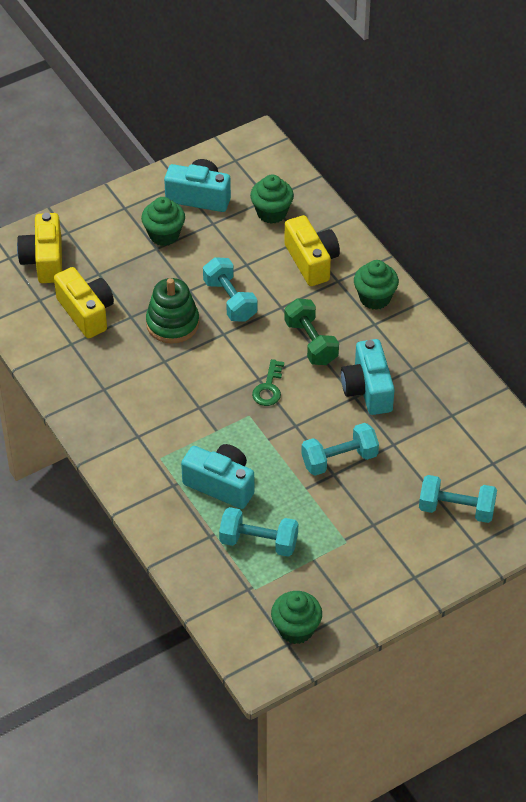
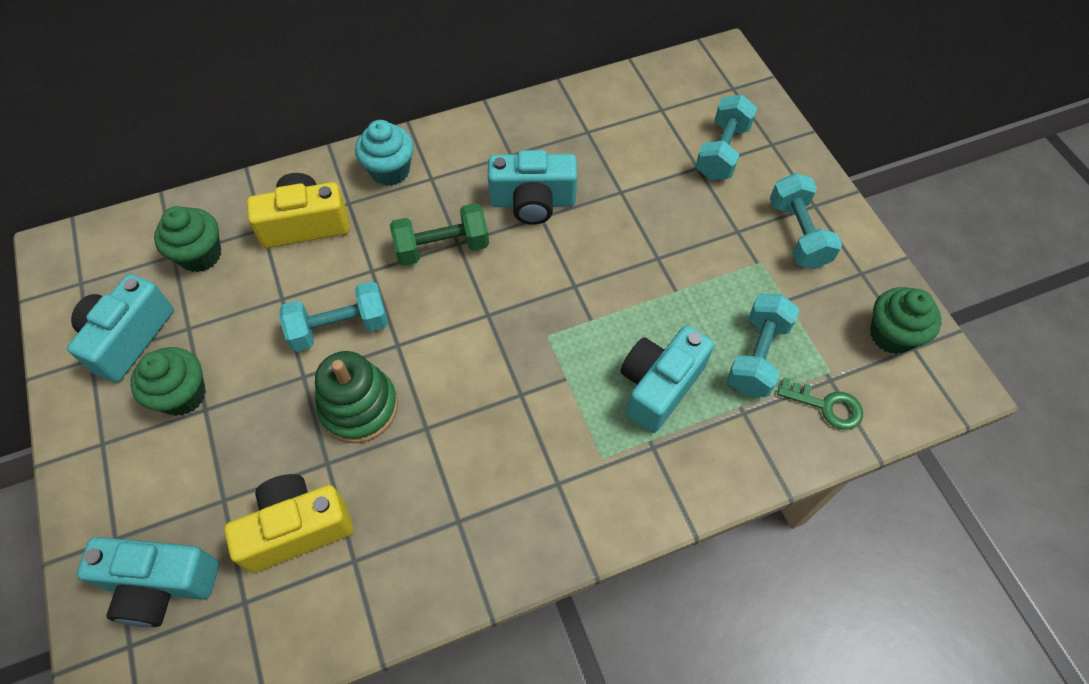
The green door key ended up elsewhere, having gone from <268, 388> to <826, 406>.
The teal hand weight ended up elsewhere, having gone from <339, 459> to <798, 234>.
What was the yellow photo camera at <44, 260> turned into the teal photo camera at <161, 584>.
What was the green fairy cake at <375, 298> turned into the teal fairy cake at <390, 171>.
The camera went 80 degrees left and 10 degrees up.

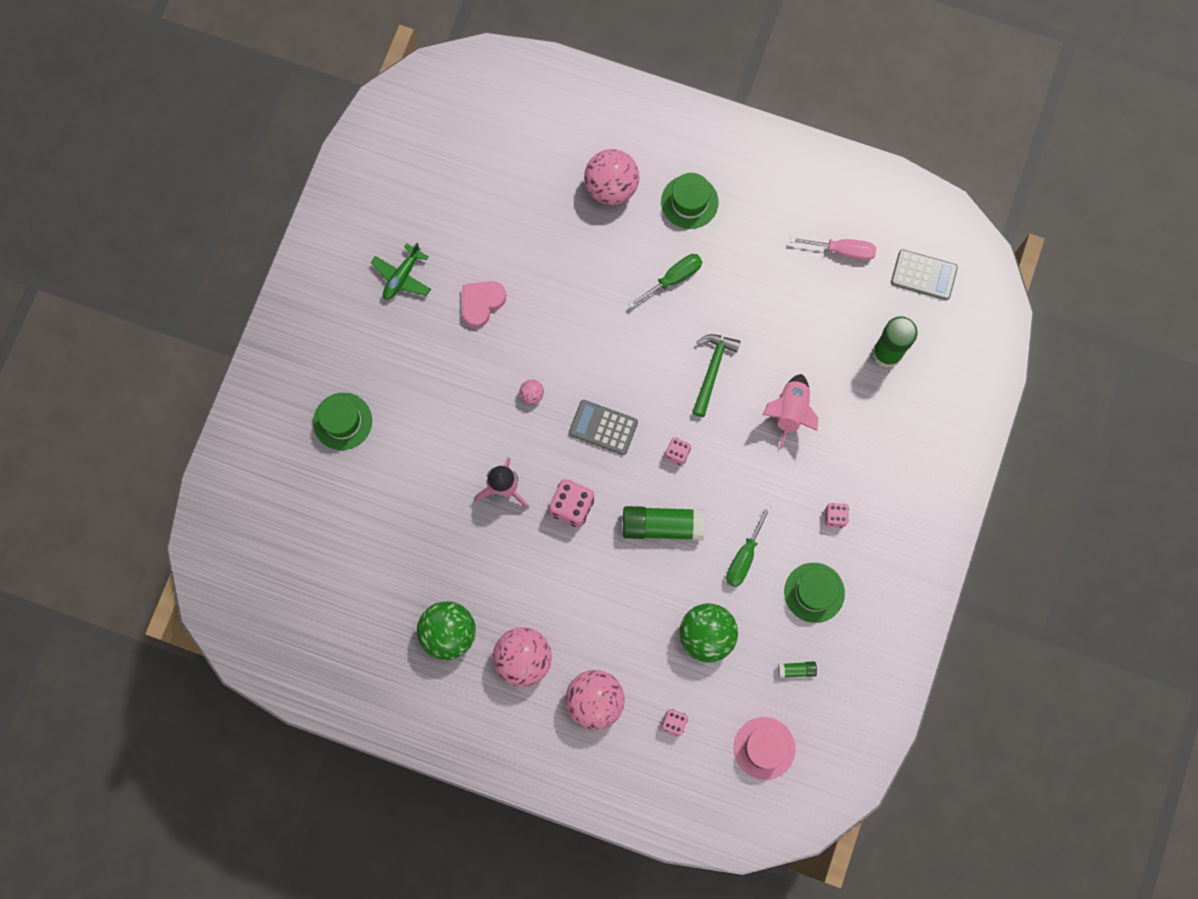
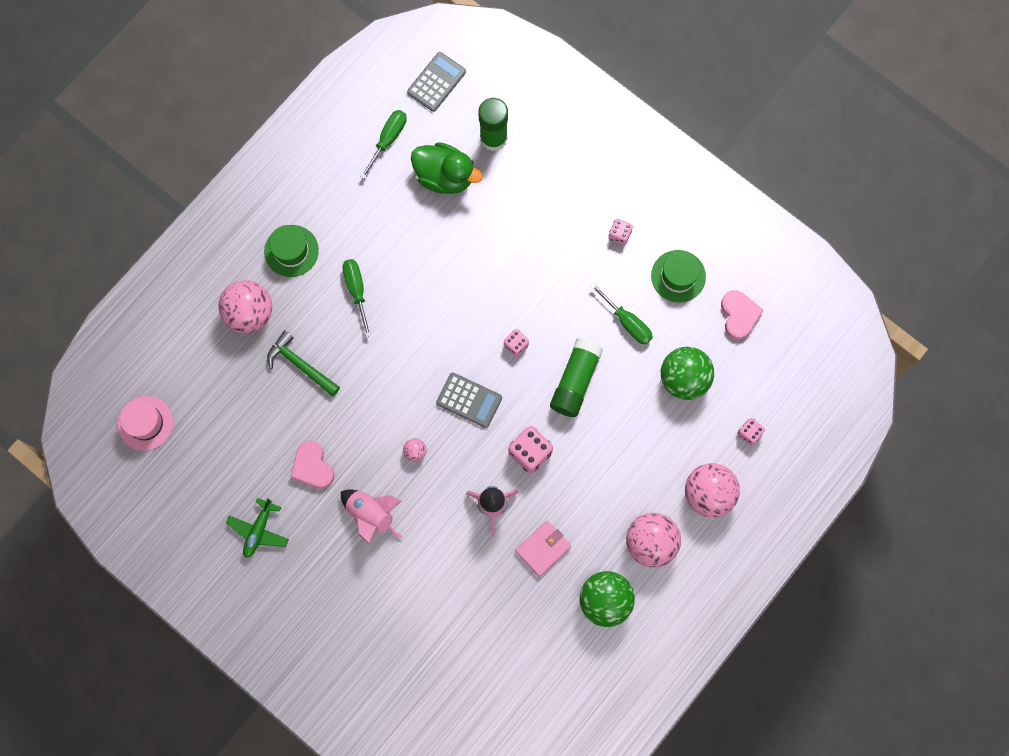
The second view lost the green top hat at <342, 421>.
The second view gained the green rubber duck at <445, 176>.
The second view gained the pink billfold at <543, 548>.
The green carpenter's hammer ended up elsewhere, having gone from <712, 370> to <300, 365>.
The pink top hat ended up elsewhere, having gone from <764, 748> to <145, 423>.
The pink spaceship ended up elsewhere, having gone from <790, 412> to <371, 514>.
Where the green glue stick stood at <796, 670>, the pink heart shape came to stand at <739, 315>.
What was the pink flat screwdriver at <842, 250> turned into the green flat screwdriver at <388, 140>.
The green toy plane at <402, 276> ended up facing another way, 60 degrees clockwise from before.
The gray pocket calculator at <603, 427> ended up facing another way, 105 degrees counterclockwise from before.
The camera went 70 degrees left and 0 degrees up.

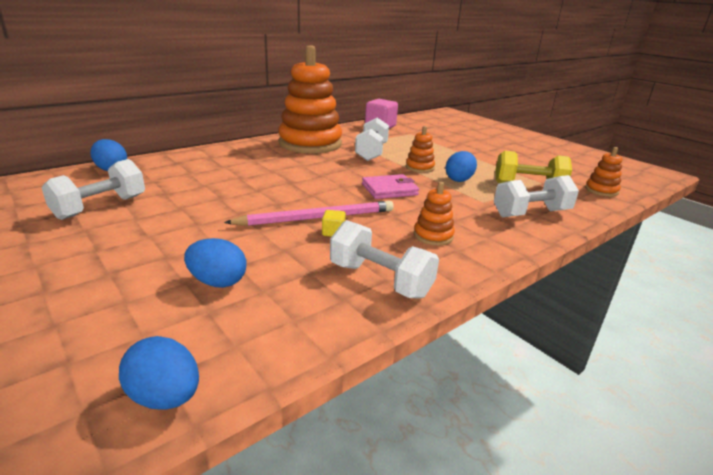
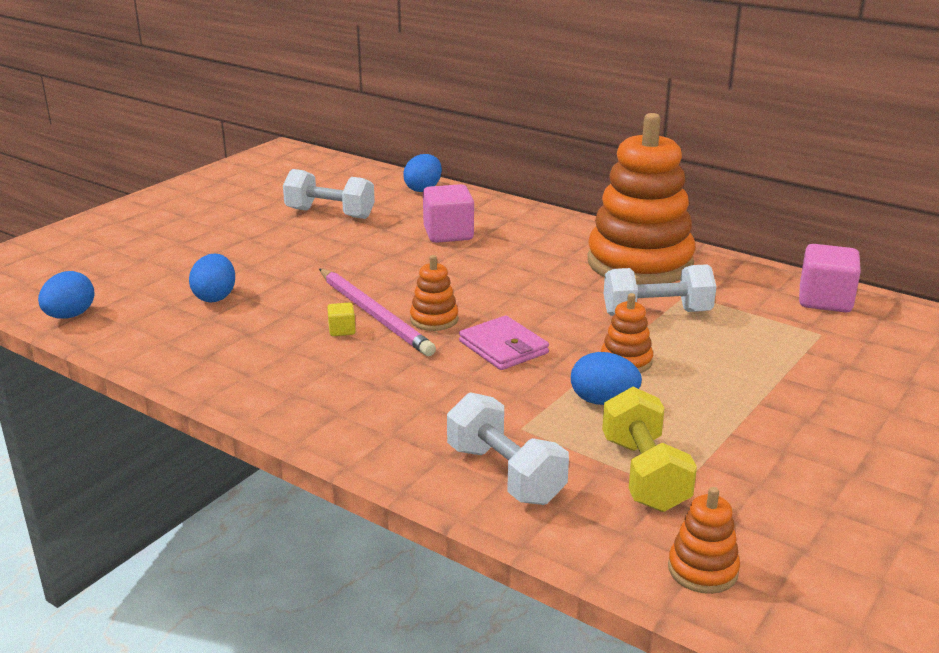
The second view lost the white hand weight at <380, 280>.
The second view gained the pink solid cube at <448, 234>.
The bright orange stacking toy ended up elsewhere, having gone from <433, 236> to <434, 319>.
The camera went 75 degrees right and 0 degrees up.

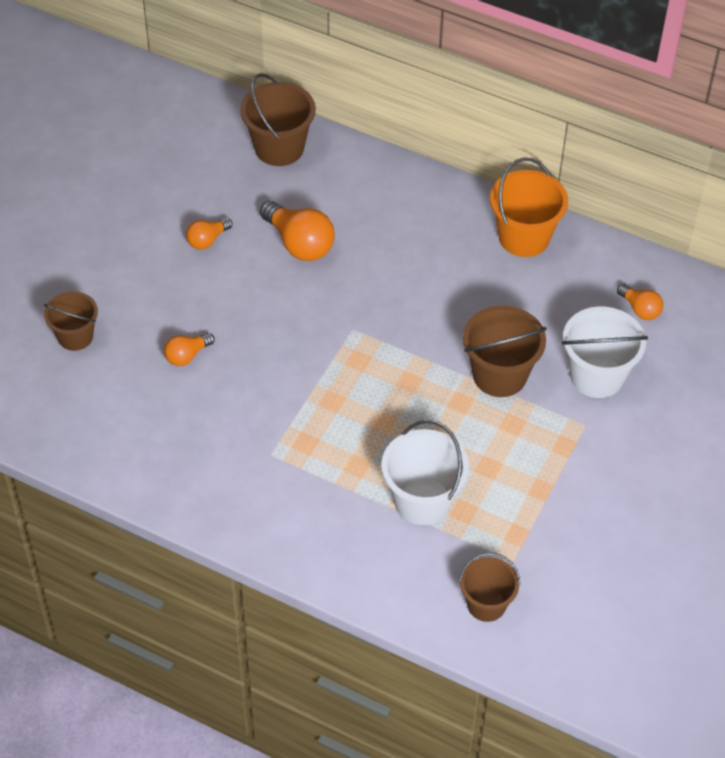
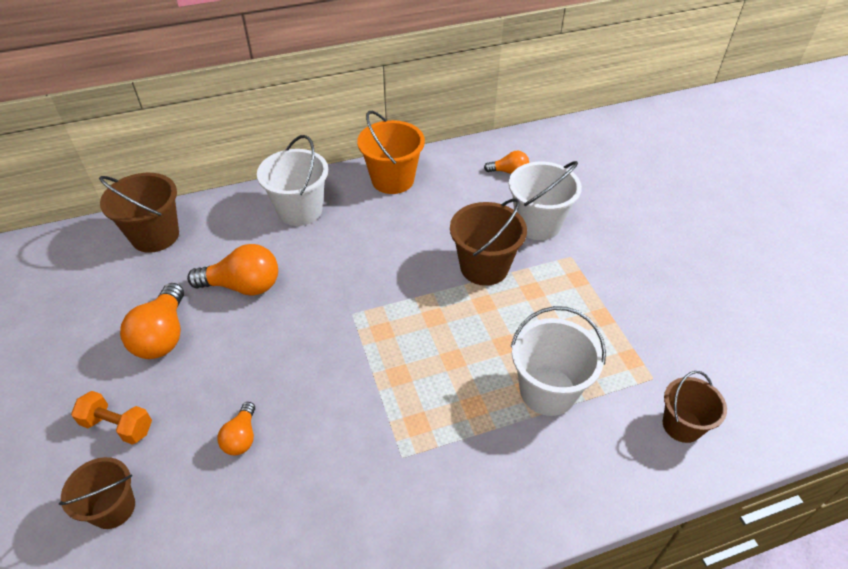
The second view gained the bright orange hand weight at <118, 426>.
The second view gained the white pail at <300, 210>.
The size of the bright orange lightbulb at <207, 240> changed by a factor of 1.77.
The camera went 45 degrees left and 5 degrees down.

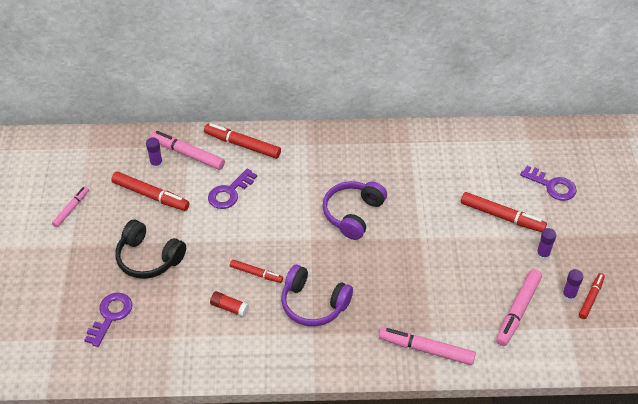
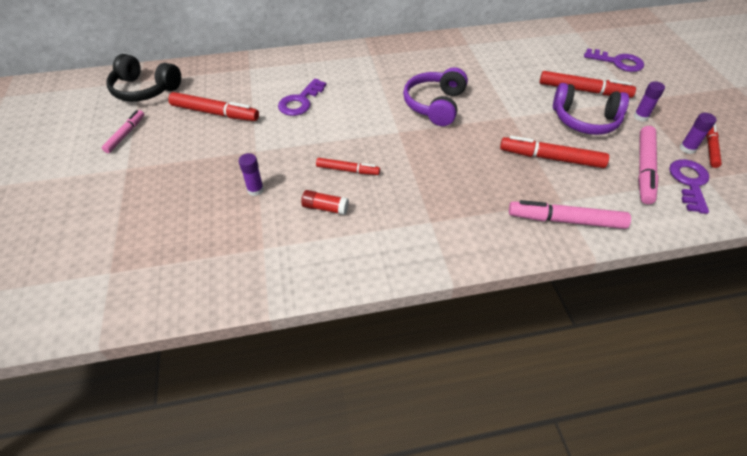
The second view lost the pink felt pen at <188, 154>.
The violet door key ended up elsewhere, having gone from <110, 315> to <689, 182>.
The ebony headset ended up elsewhere, having gone from <149, 258> to <145, 89>.
The violet glue stick ended up elsewhere, having gone from <156, 164> to <255, 190>.
The scarlet felt pen ended up elsewhere, having gone from <242, 145> to <551, 158>.
The violet headset ended up elsewhere, having gone from <313, 304> to <585, 120>.
The camera went 10 degrees left and 0 degrees up.

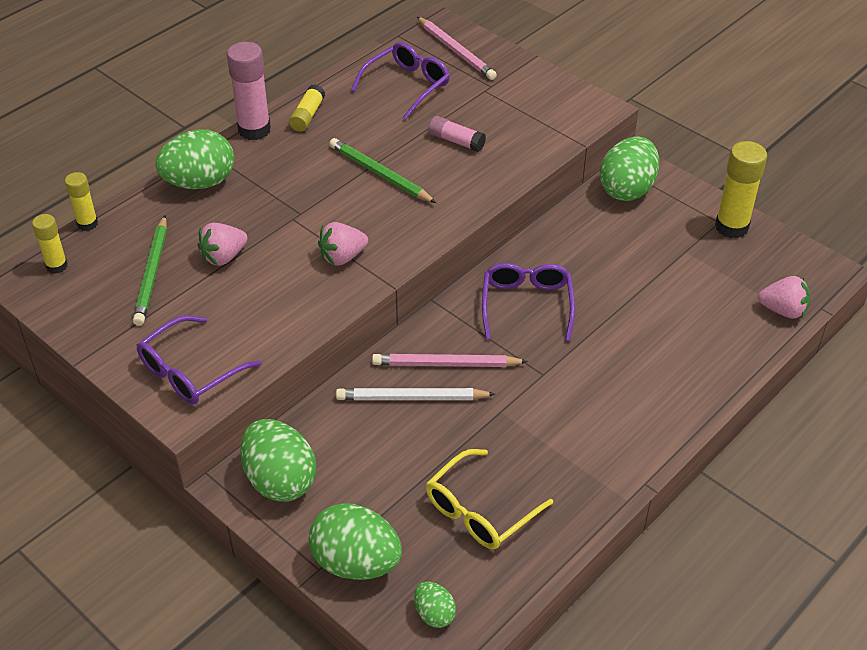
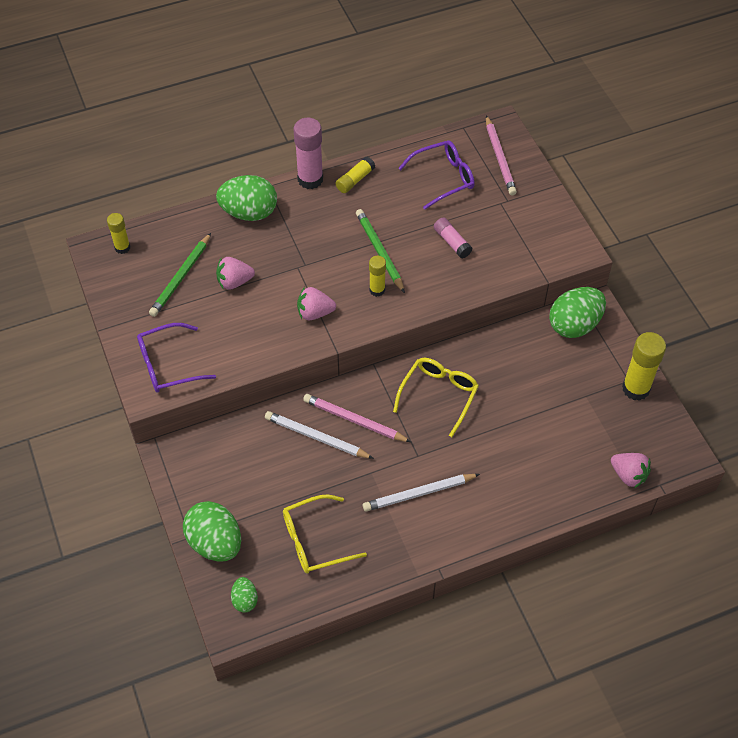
The second view lost the green egg at <280, 480>.
The second view gained the white wooden pencil at <419, 493>.
The yellow glue stick ended up elsewhere, having gone from <87, 224> to <377, 290>.
What was the violet spectacles at <526, 306> turned into the yellow spectacles at <438, 396>.
The camera went 25 degrees right and 10 degrees up.

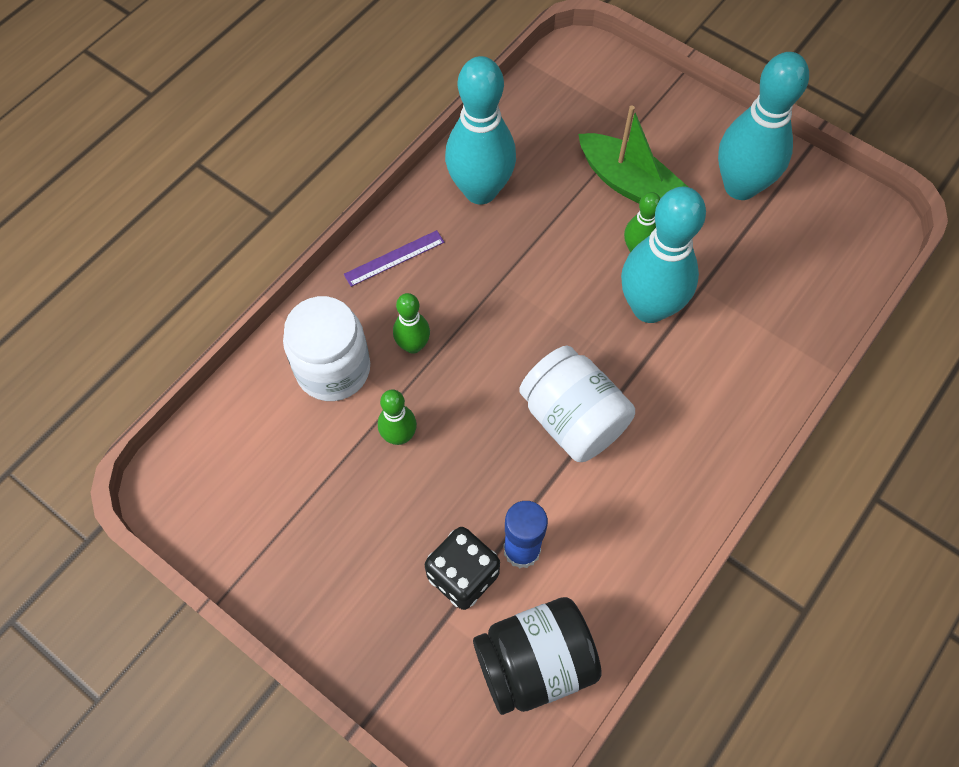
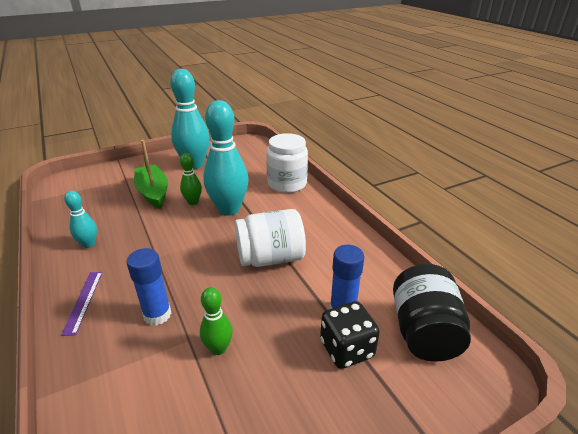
The white preserve jar ended up elsewhere, having gone from <333, 369> to <287, 184>.
Where the green skittle stood at <413, 345>, the royal blue glue stick came to stand at <157, 315>.
The green sailboat at <628, 183> ended up facing another way, 90 degrees counterclockwise from before.
The size of the teal skittle at <480, 190> changed by a factor of 0.50.
The camera went 65 degrees left and 30 degrees down.

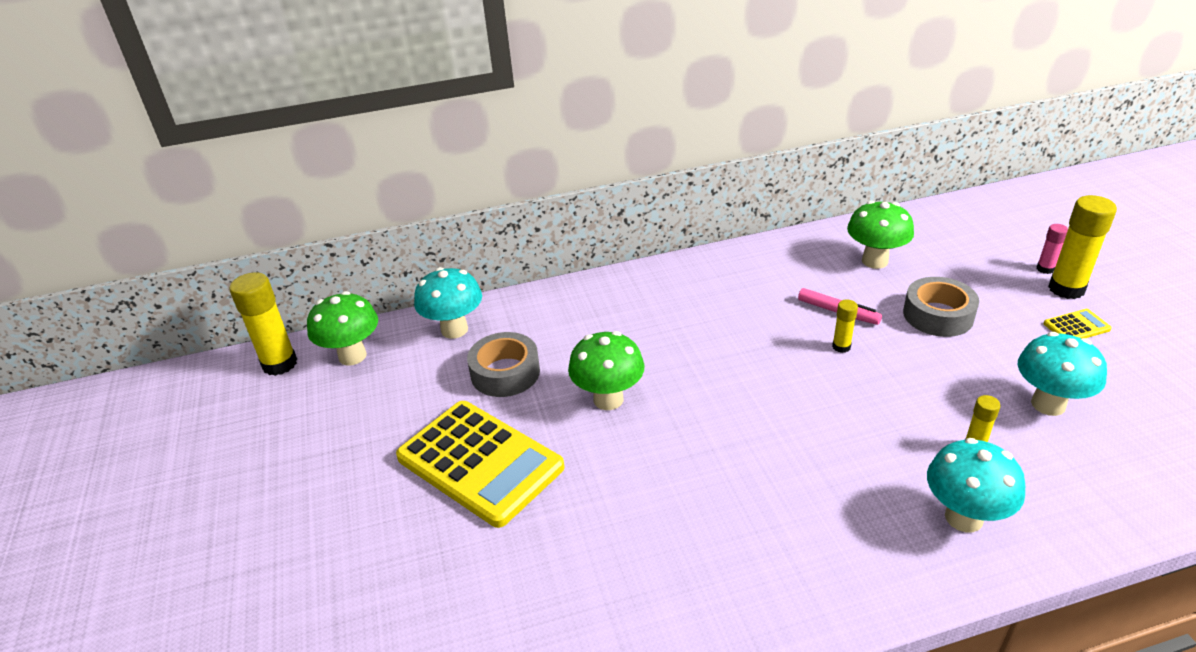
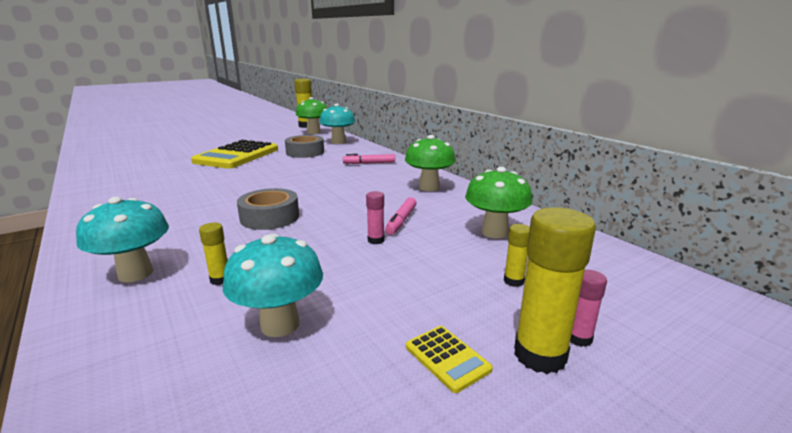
The second view gained the pink felt pen at <369, 163>.
The second view gained the pink glue stick at <376, 240>.
The green mushroom ended up elsewhere, having gone from <608, 399> to <429, 187>.
The yellow glue stick ended up elsewhere, having gone from <841, 347> to <513, 281>.
The gray roll of tape ended up elsewhere, having gone from <938, 315> to <270, 217>.
The camera went 70 degrees right and 15 degrees down.

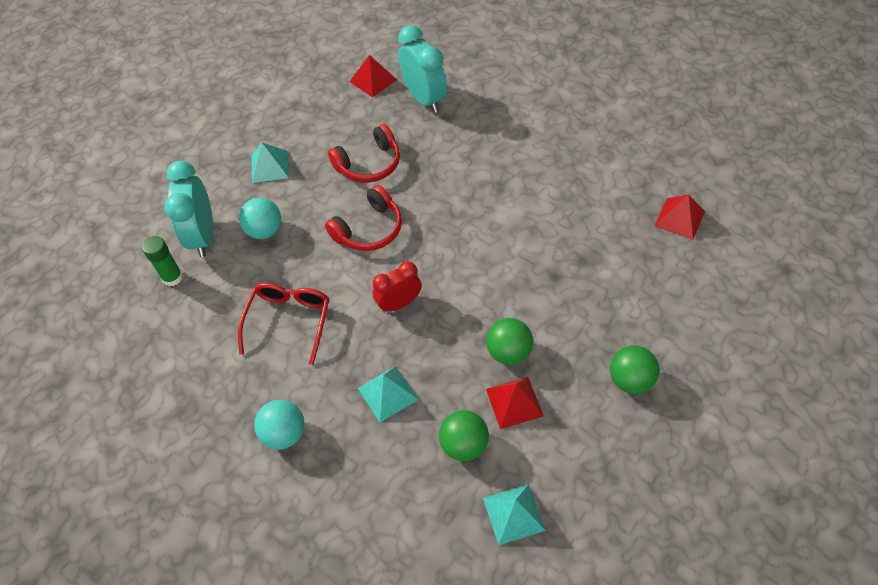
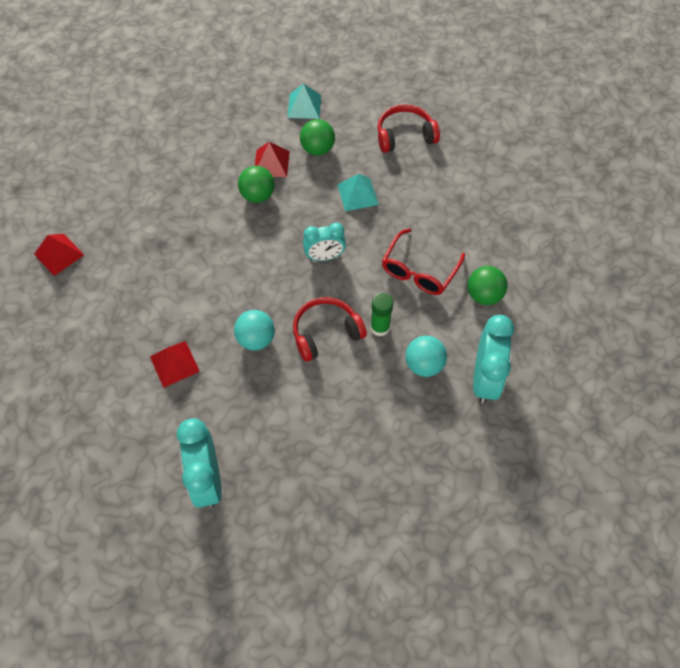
The second view lost the teal pyramid at <269, 166>.
The green glue stick ended up elsewhere, having gone from <172, 277> to <380, 327>.
The teal ball ended up elsewhere, having gone from <284, 433> to <256, 339>.
The scarlet headset ended up elsewhere, having gone from <369, 164> to <405, 136>.
The scarlet pyramid ended up elsewhere, having gone from <373, 80> to <174, 364>.
The green ball ended up elsewhere, having gone from <630, 380> to <484, 295>.
What was the scarlet bedside clock at <399, 303> turned into the teal bedside clock at <324, 257>.
The camera went 165 degrees left and 5 degrees up.

